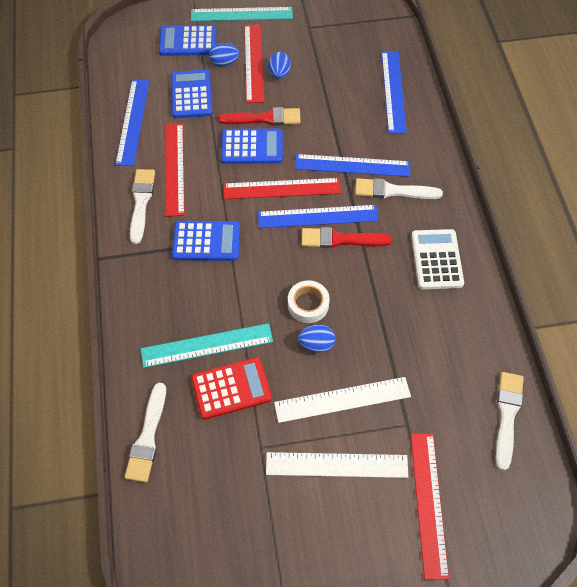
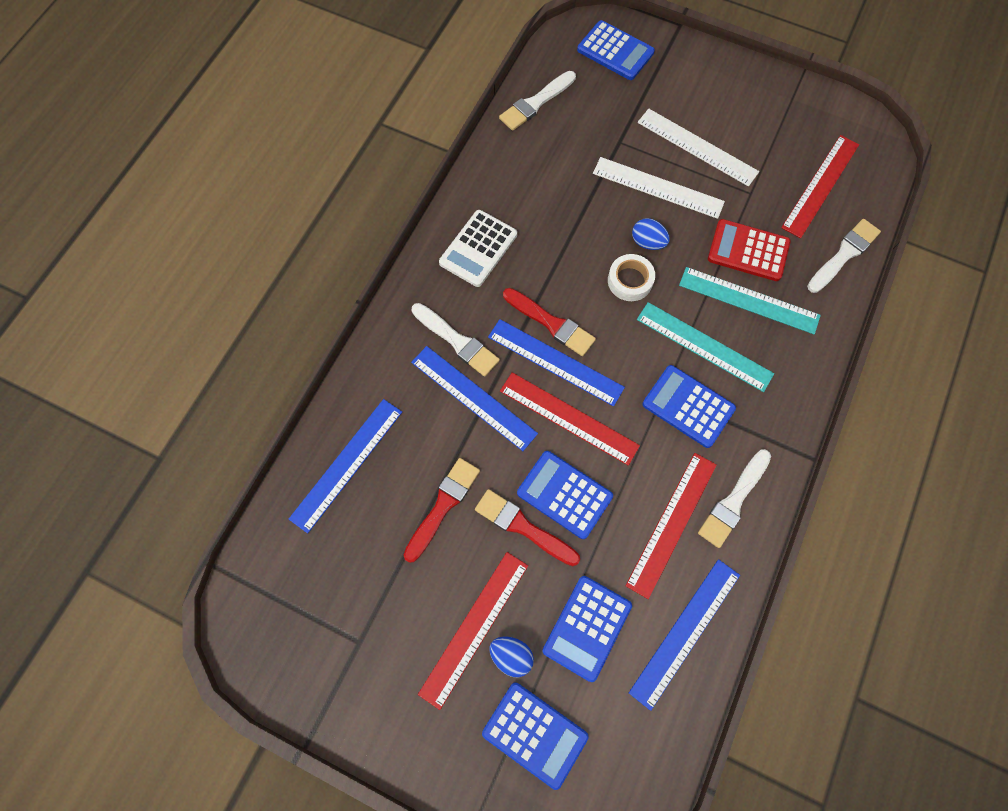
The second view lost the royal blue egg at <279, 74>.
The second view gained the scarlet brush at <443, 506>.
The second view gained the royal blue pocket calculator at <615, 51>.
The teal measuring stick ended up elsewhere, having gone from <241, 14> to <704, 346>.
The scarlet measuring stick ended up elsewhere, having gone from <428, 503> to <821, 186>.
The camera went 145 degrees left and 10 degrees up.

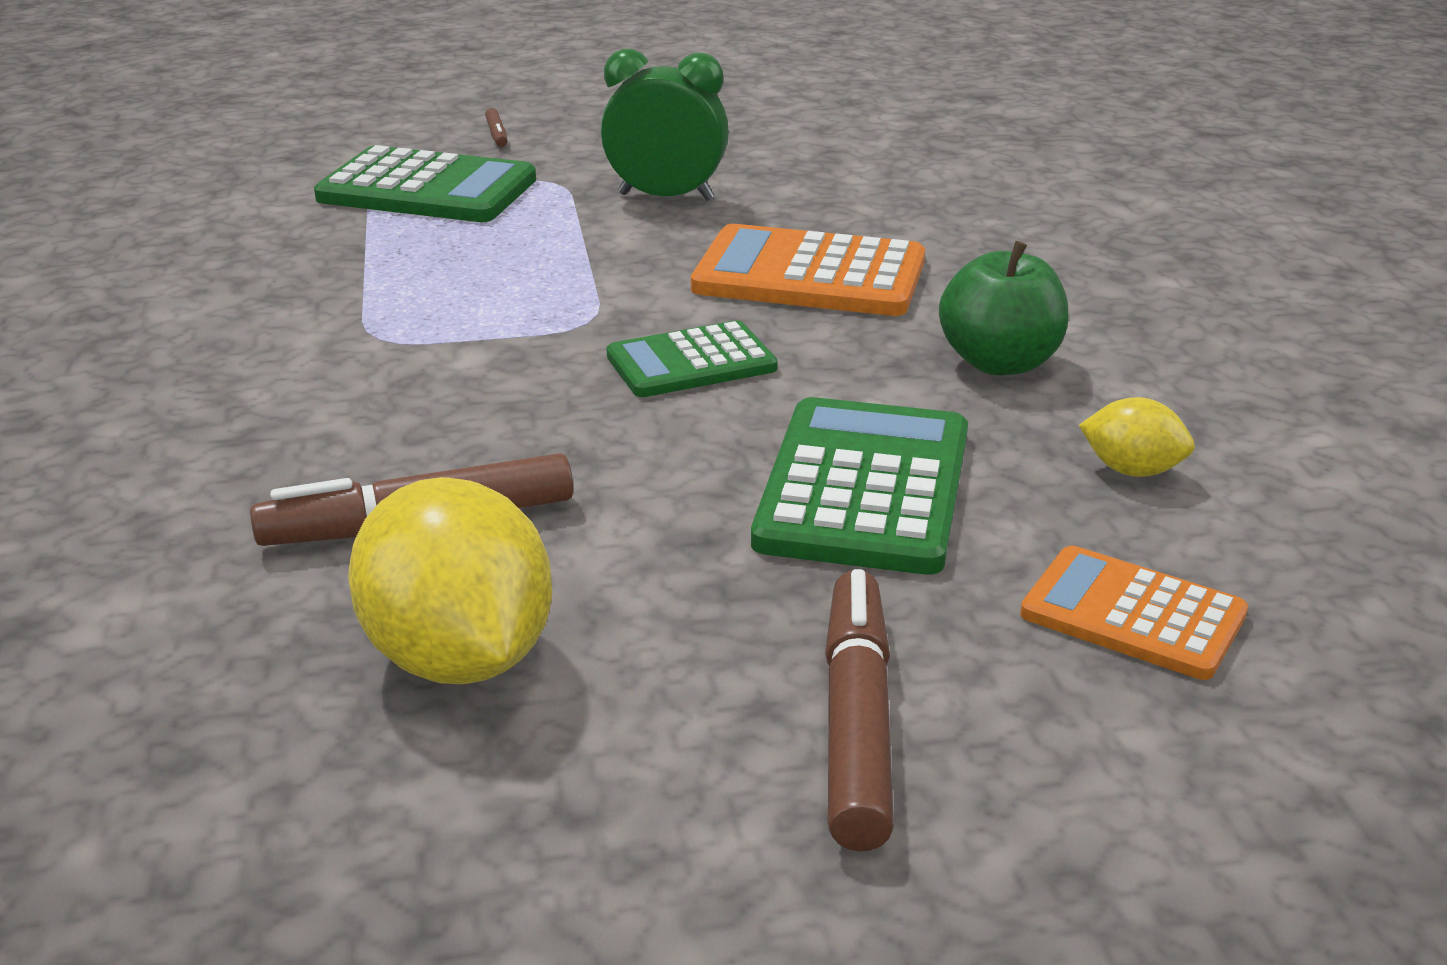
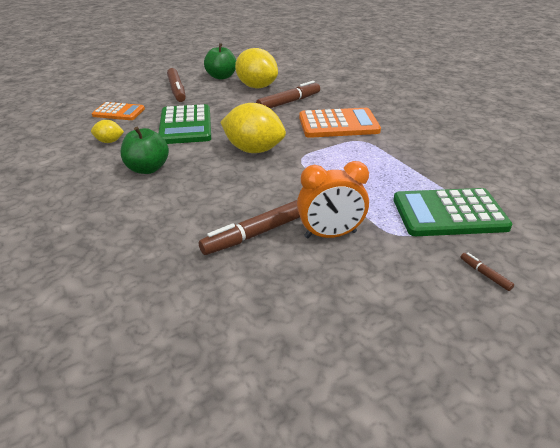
The second view gained the dark brown felt pen at <254, 234>.
The second view gained the green apple at <221, 77>.
The bright orange pocket calculator ended up elsewhere, having gone from <809, 275> to <338, 124>.
Where the green pocket calculator stood at <691, 362>, the yellow toy lemon came to stand at <254, 150>.
What was the green bedside clock at <666, 197> turned into the bright orange bedside clock at <330, 235>.
The camera went 160 degrees right and 5 degrees up.

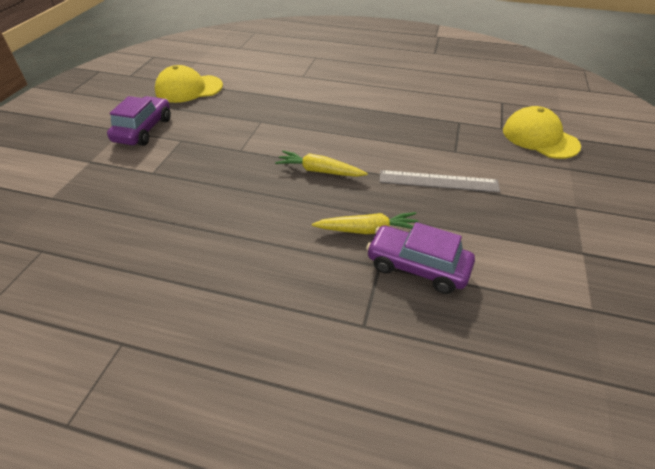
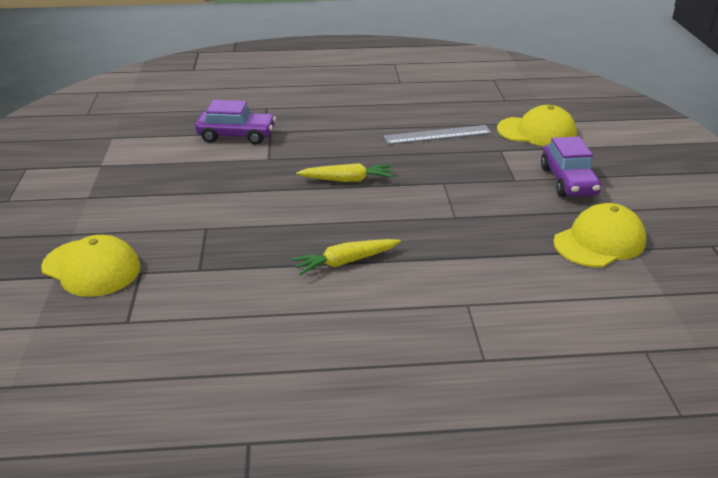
The second view gained the yellow peaked cap at <536, 132>.
The yellow root vegetable ended up elsewhere, having gone from <367, 230> to <345, 262>.
The gray measuring stick ended up elsewhere, having gone from <438, 181> to <437, 135>.
The camera went 160 degrees right and 10 degrees down.

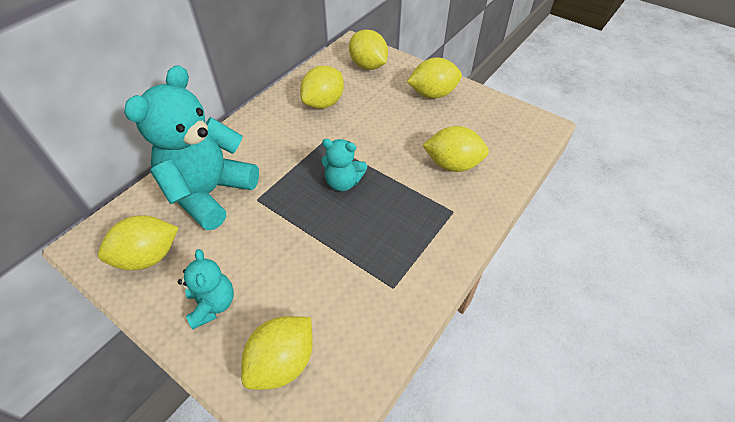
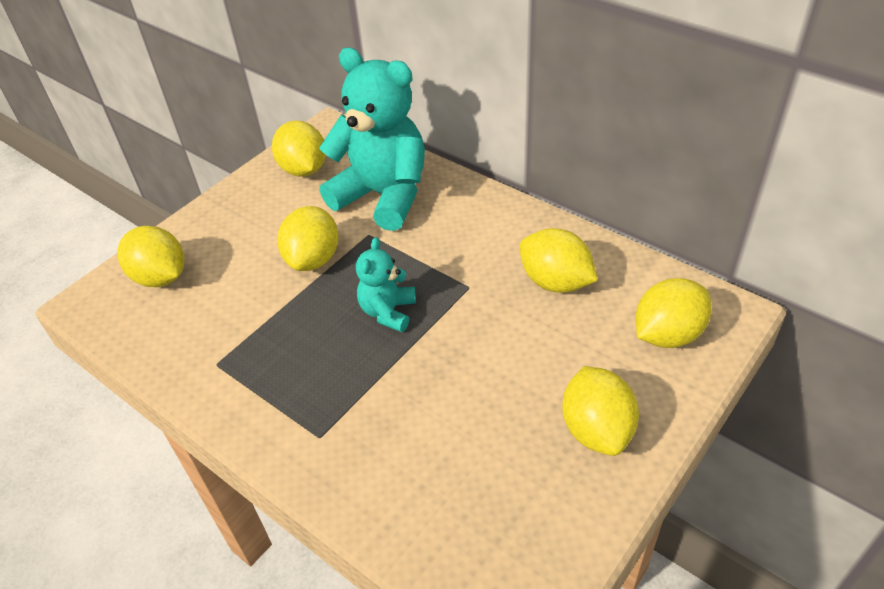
The second view lost the teal stuffed bear at <212, 305>.
The yellow toy lemon ended up elsewhere, having gone from <452, 164> to <313, 259>.
The camera went 95 degrees right and 5 degrees down.

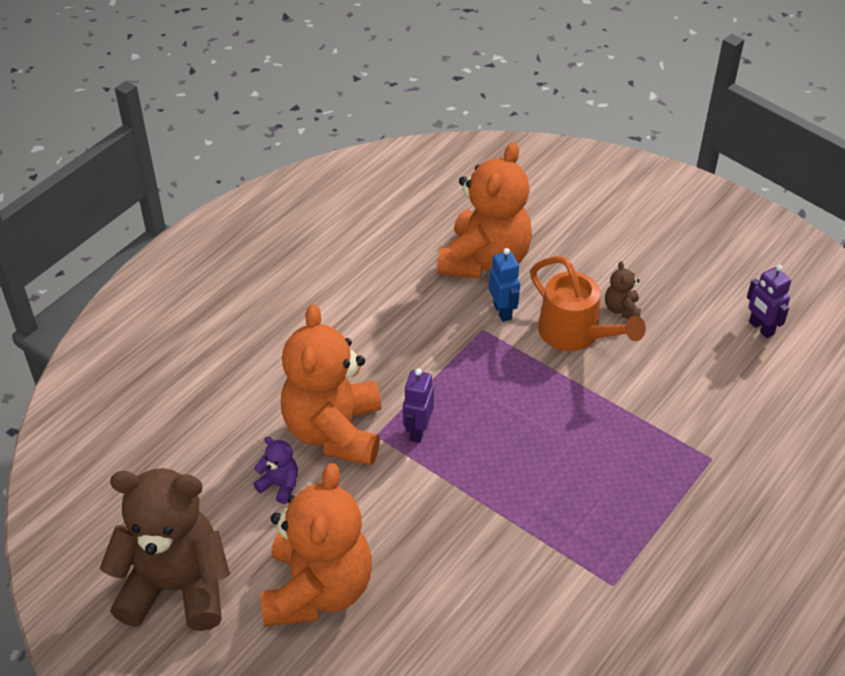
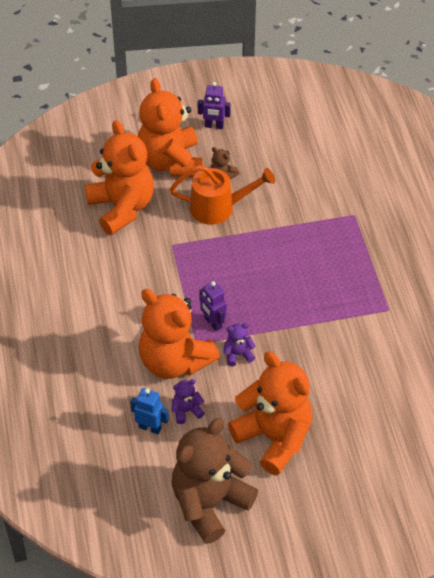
The second view gained the bright orange stuffed bear at <170, 162>.
The second view gained the violet stuffed bear at <238, 354>.
The royal blue toy robot ended up elsewhere, having gone from <502, 311> to <150, 427>.
The violet toy robot ended up elsewhere, having gone from <761, 328> to <214, 126>.
The camera went 50 degrees left and 5 degrees up.

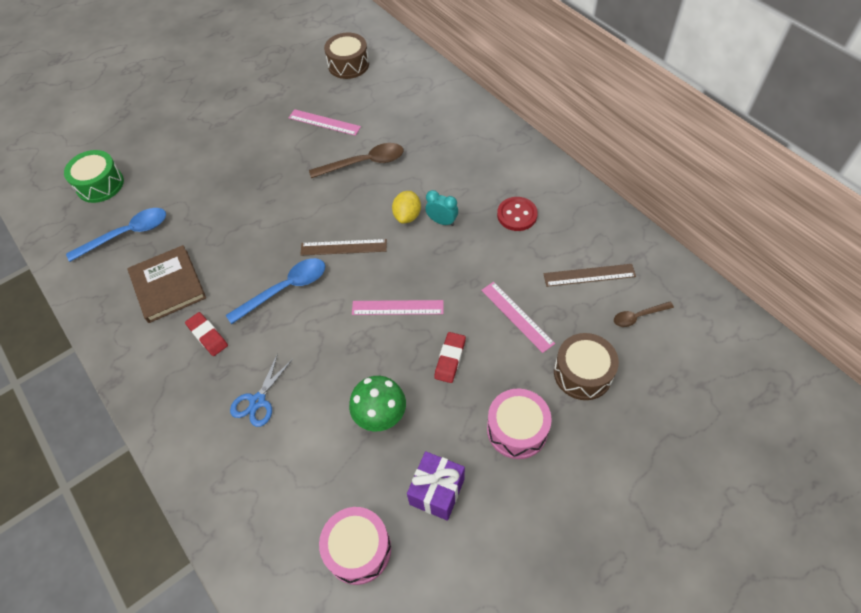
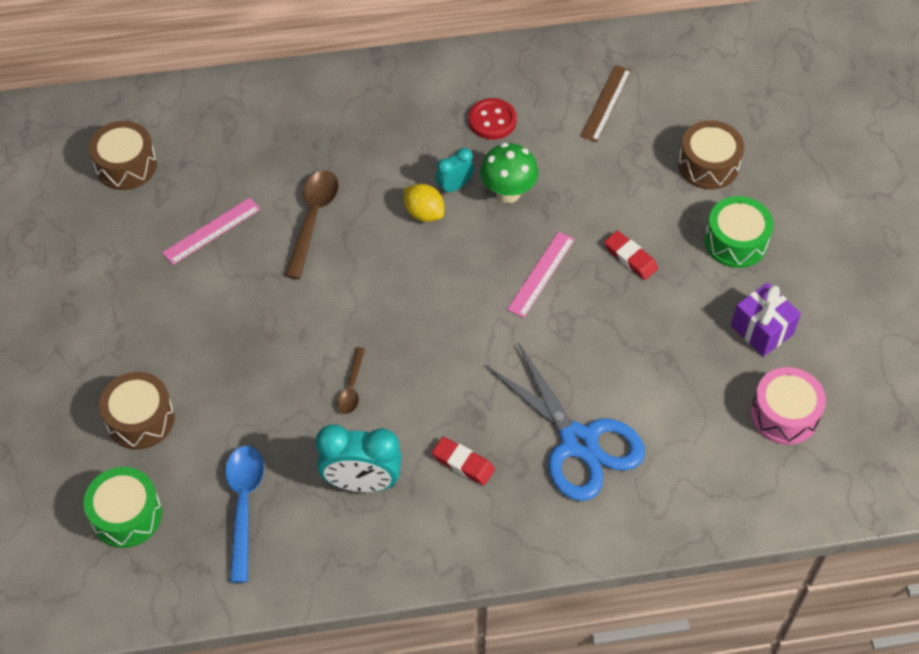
The second view lost the royal blue spoon at <285, 289>.
The second view lost the dark brown measuring stick at <343, 247>.
The second view lost the pink measuring stick at <517, 316>.
The second view gained the dark brown toy drum at <140, 419>.
The green mushroom ended up elsewhere, having gone from <381, 417> to <508, 192>.
The dark brown spoon ended up elsewhere, having gone from <638, 316> to <351, 387>.
Where the dark brown hardcover stood at <168, 285>, the teal bedside clock came to stand at <362, 482>.
What was the pink toy drum at <517, 429> turned into the green toy drum at <735, 241>.
The scarlet gum eraser at <207, 335> ended up facing another way, 45 degrees clockwise from before.
The size of the royal blue pair of scissors at <258, 401> changed by a factor of 1.99.
The camera went 65 degrees left and 0 degrees up.

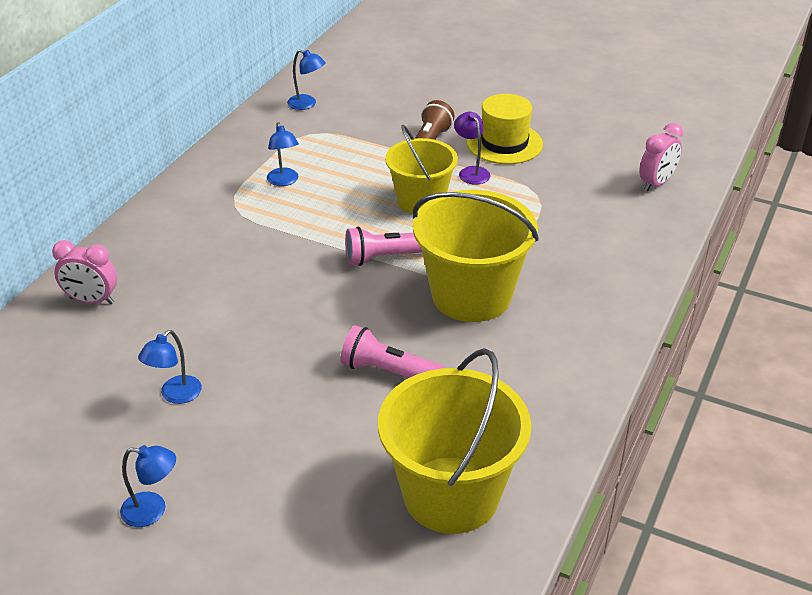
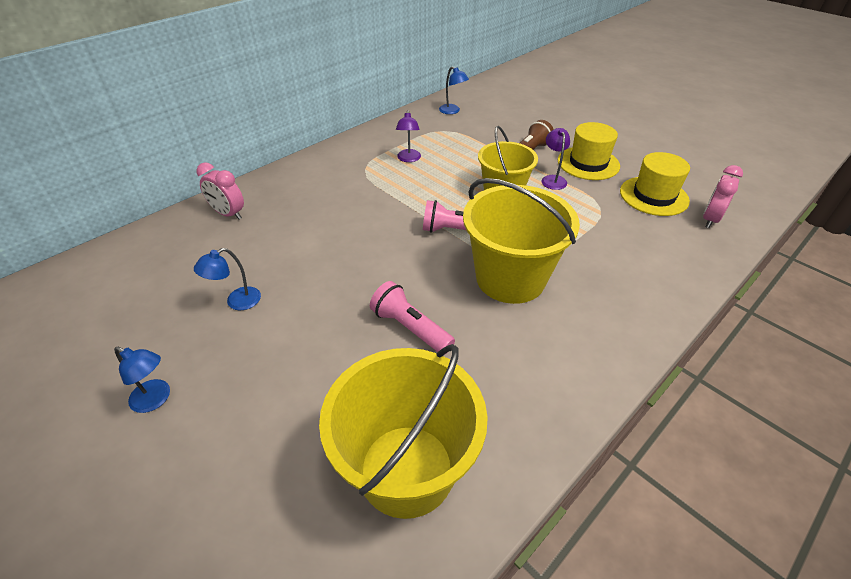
The second view gained the yellow top hat at <653, 196>.
What was the royal blue reading lamp at <284, 181> turned into the violet reading lamp at <408, 159>.
The pink bedside clock at <656, 183> ended up facing another way, 150 degrees clockwise from before.
The camera went 20 degrees right and 5 degrees up.

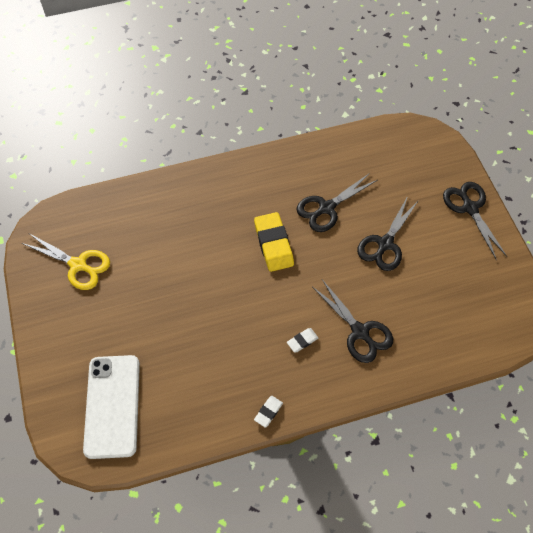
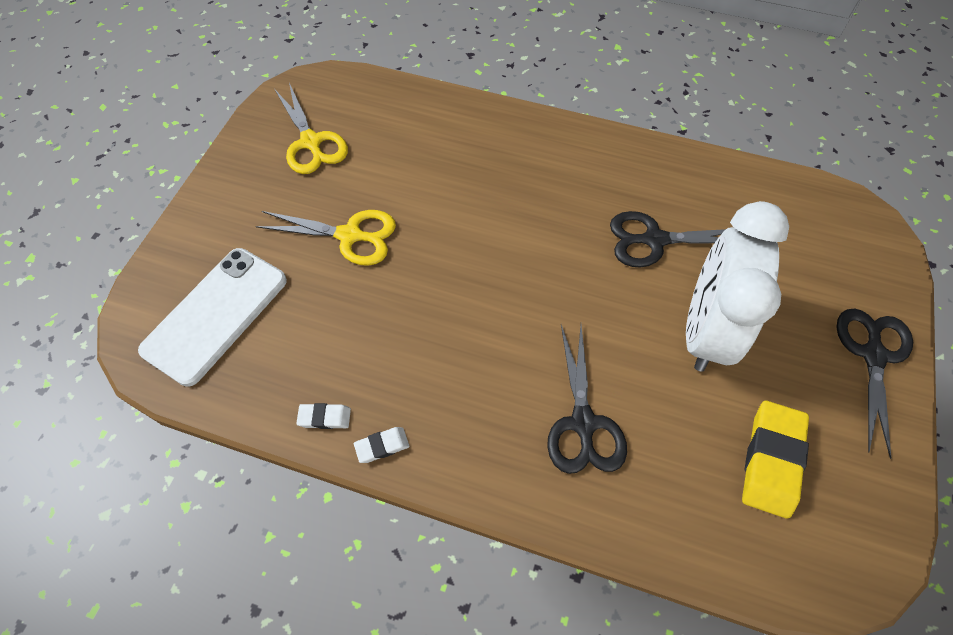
The second view gained the yellow pair of scissors at <350, 236>.
The yellow gum eraser ended up elsewhere, having gone from <273, 244> to <771, 460>.
The white gum eraser ended up elsewhere, having gone from <302, 341> to <324, 417>.
Where the ebony pair of scissors stood at <385, 244>, the white bedside clock came to stand at <704, 330>.
The camera went 35 degrees right and 0 degrees up.

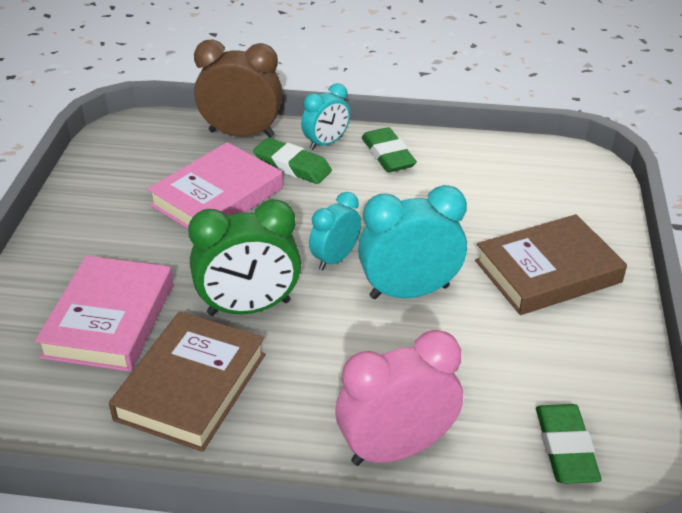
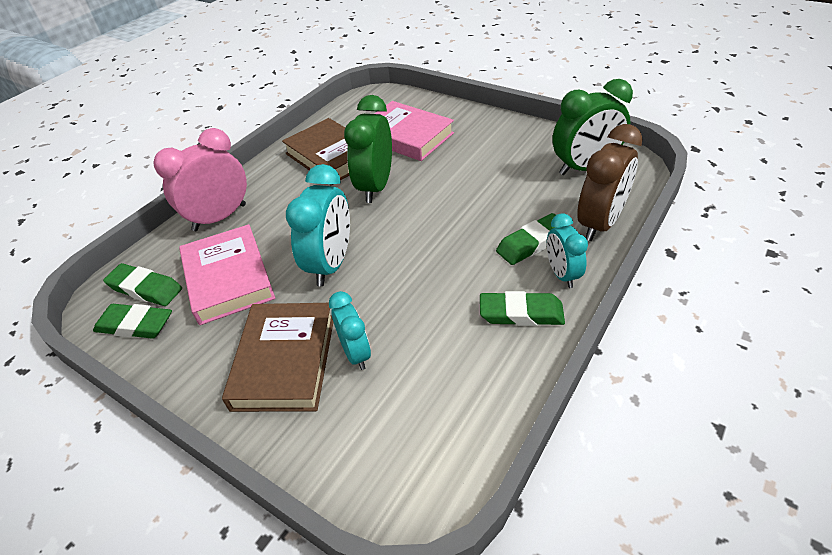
The second view gained the green gum eraser at <135, 325>.
The second view gained the green bedside clock at <584, 167>.
The pink hardcover ended up elsewhere, having gone from <217, 197> to <228, 278>.
The teal bedside clock ended up elsewhere, having gone from <335, 259> to <356, 353>.
The pink bedside clock at <396, 449> ended up facing another way, 135 degrees counterclockwise from before.
The camera went 120 degrees right and 5 degrees up.

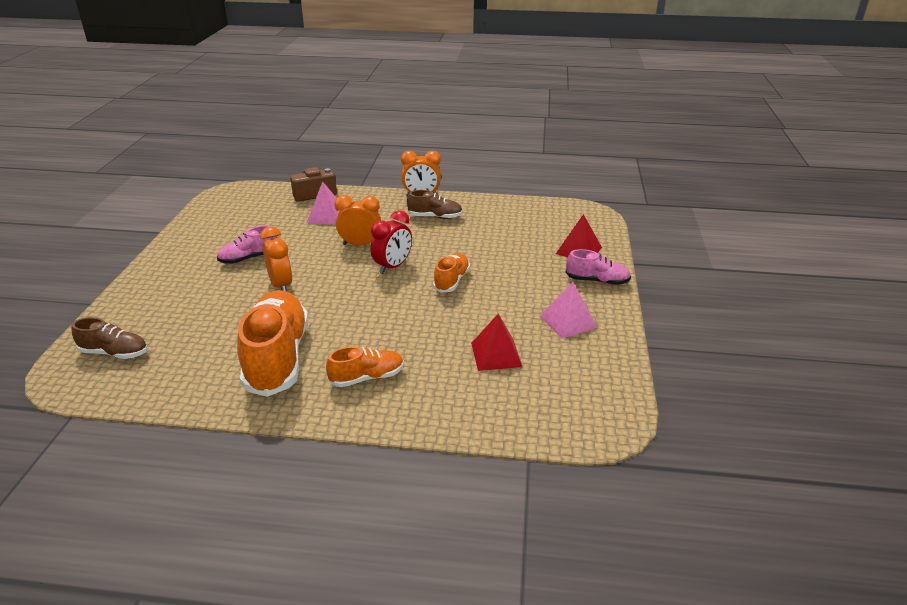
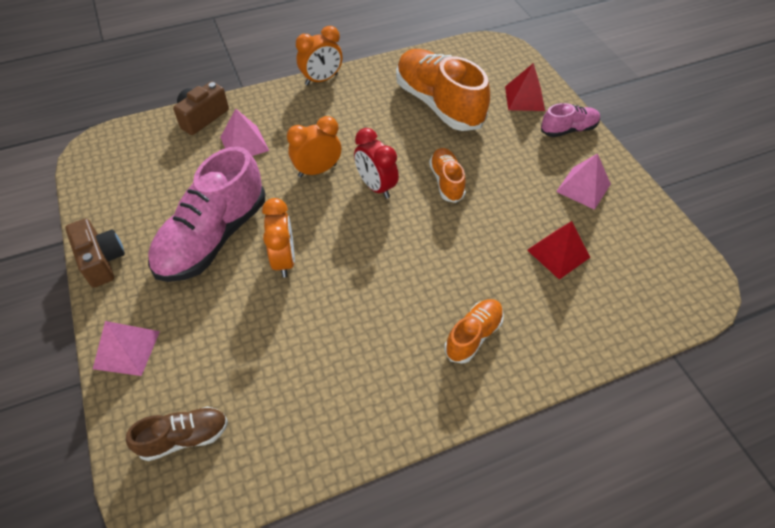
The second view lost the dark brown shoe at <435, 217>.
The second view gained the dark brown photo camera at <102, 260>.
The second view gained the pink pyramid at <127, 349>.
The bright orange shoe ended up elsewhere, having gone from <277, 357> to <438, 104>.
The bright orange bedside clock at <281, 285> ended up facing another way, 45 degrees clockwise from before.
The scarlet bedside clock at <393, 267> ended up facing another way, 135 degrees clockwise from before.
The size of the pink shoe at <249, 258> changed by a factor of 1.97.
The camera went 30 degrees left and 20 degrees up.

